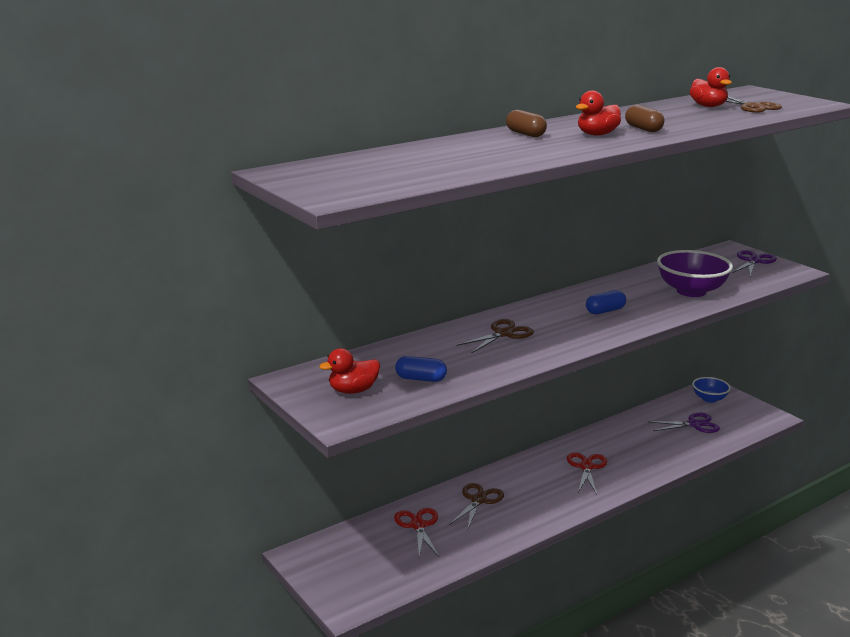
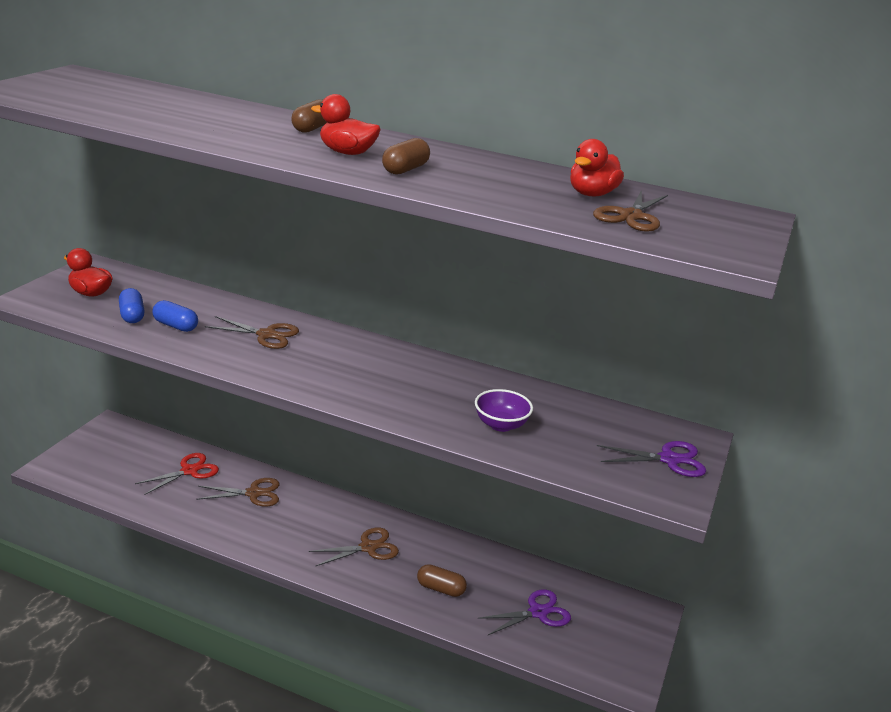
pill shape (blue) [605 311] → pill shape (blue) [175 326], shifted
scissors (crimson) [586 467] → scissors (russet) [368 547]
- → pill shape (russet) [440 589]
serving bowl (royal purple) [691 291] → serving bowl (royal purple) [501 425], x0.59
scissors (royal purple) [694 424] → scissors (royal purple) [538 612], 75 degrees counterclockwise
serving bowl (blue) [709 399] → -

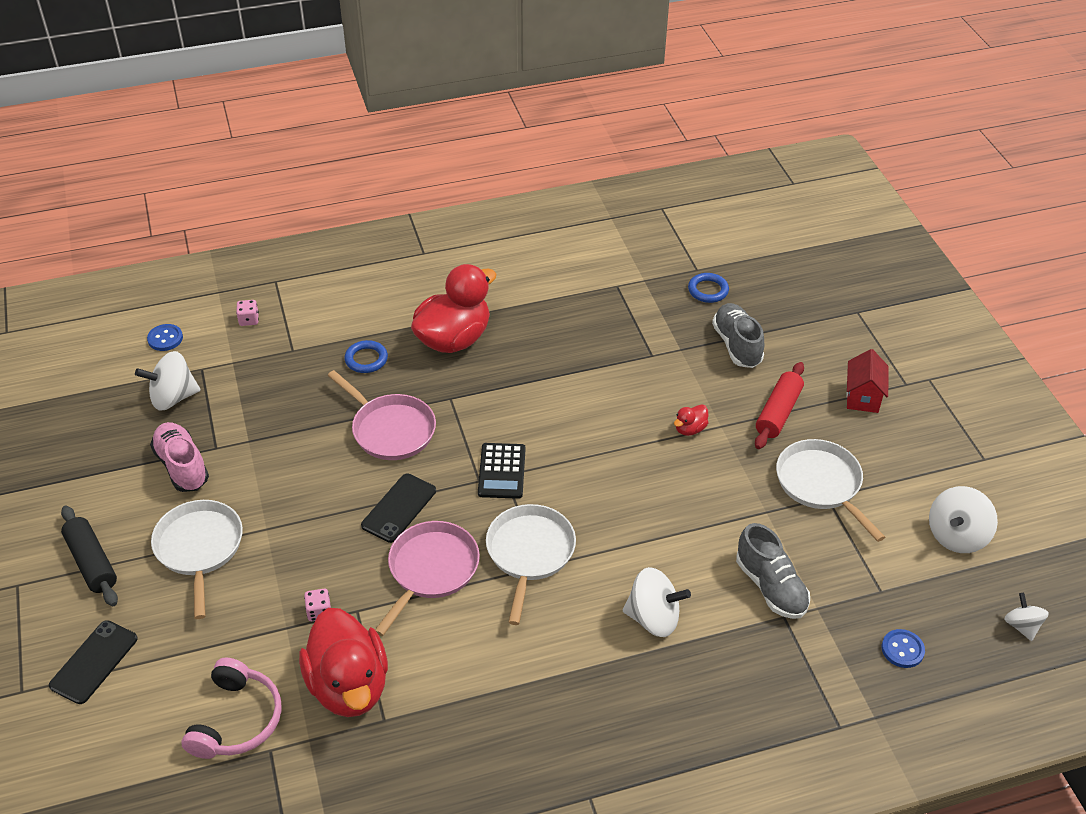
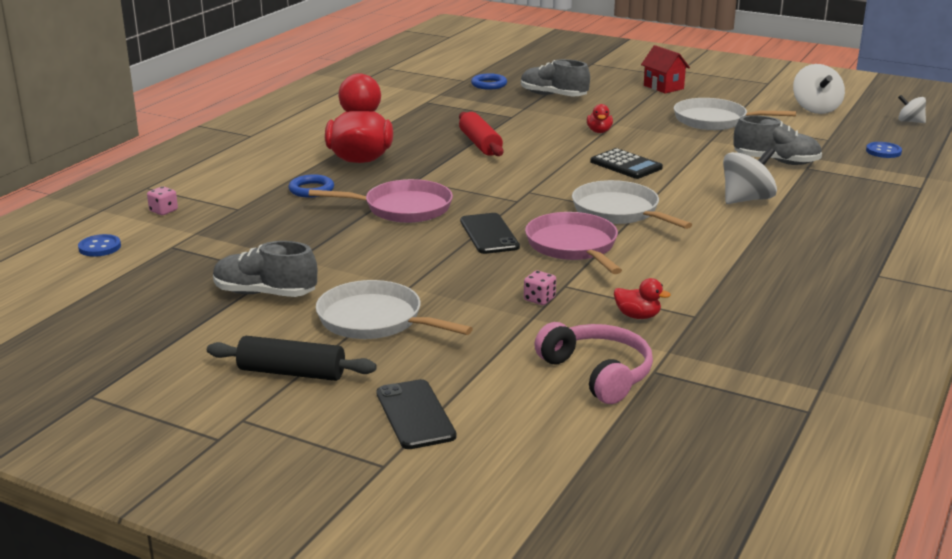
lace-up shoe (pink) [182 466] → lace-up shoe (ash-grey) [265 293]
rolling pin (crimson) [778 413] → rolling pin (crimson) [480 144], shifted
pocket calculator (black) [501 471] → pocket calculator (black) [626 165], shifted
rubber duck (crimson) [349 686] → rubber duck (crimson) [637 316], x0.41
toy top (white) [173 397] → -

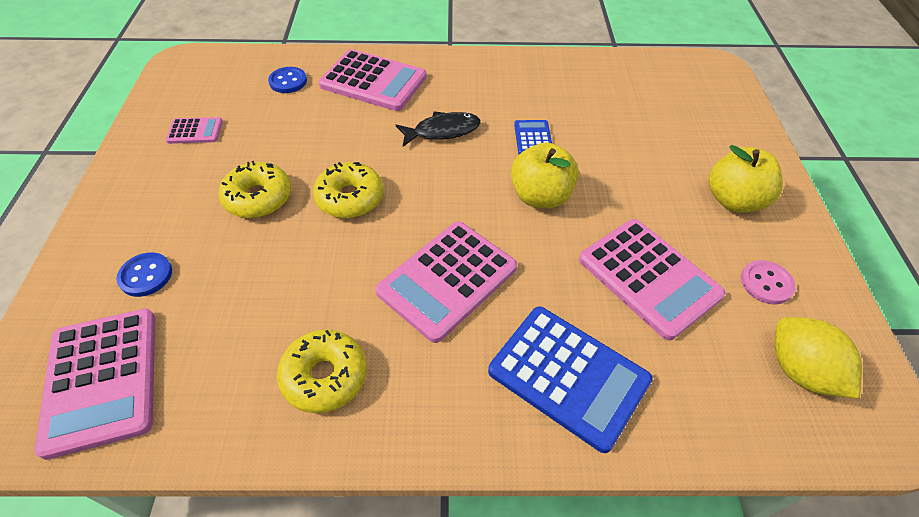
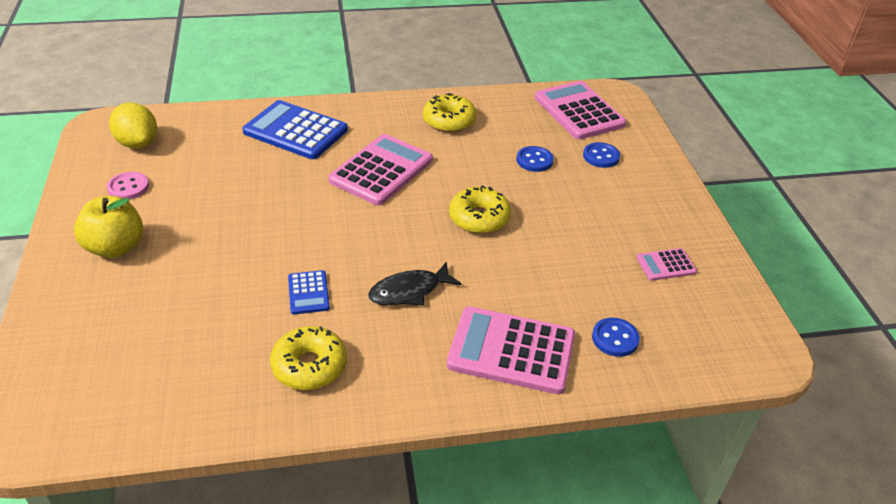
donut (yellow) [258 198] → donut (yellow) [309 366], shifted
- → button (blue) [534 160]
toy apple (yellow) [540 196] → -
pocket calculator (pink) [648 277] → -

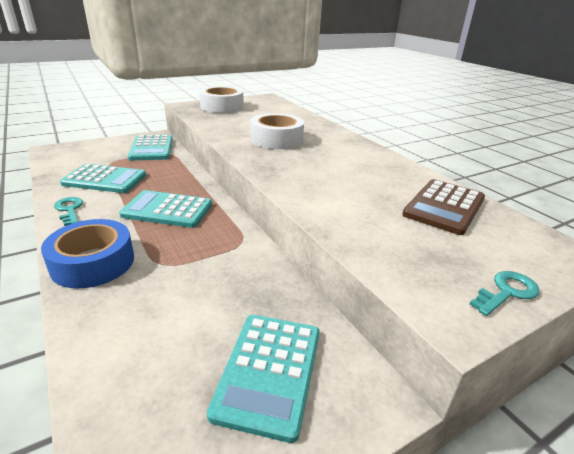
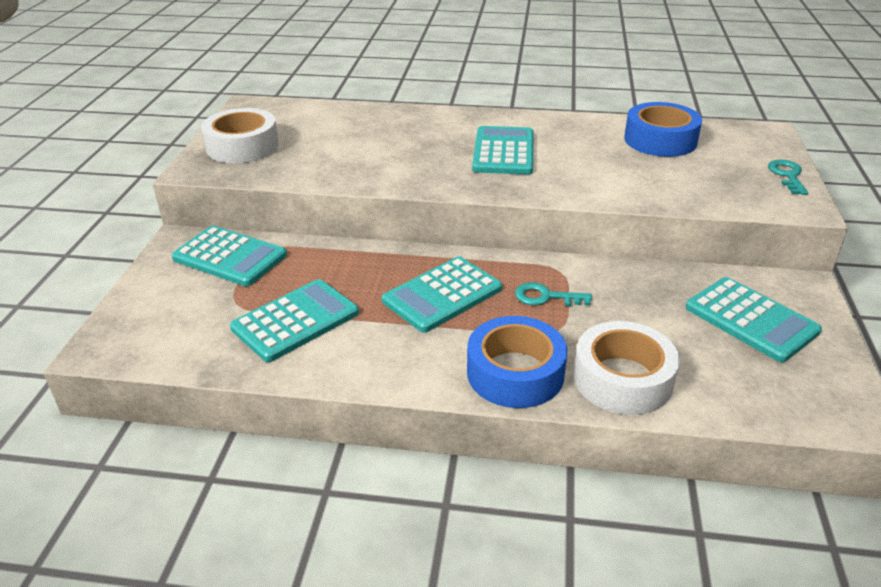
- → pocket calculator (aqua) [503 152]
key (aqua) [69 210] → key (aqua) [546 297], shifted
sticky tape (white) [276 139] → sticky tape (white) [622 379], shifted
pocket calculator (russet) [444 207] → sticky tape (blue) [660 140]

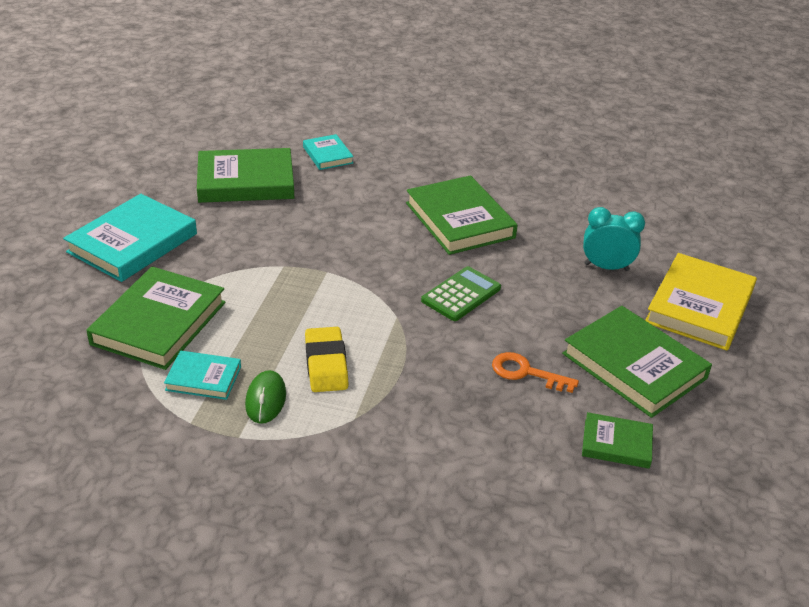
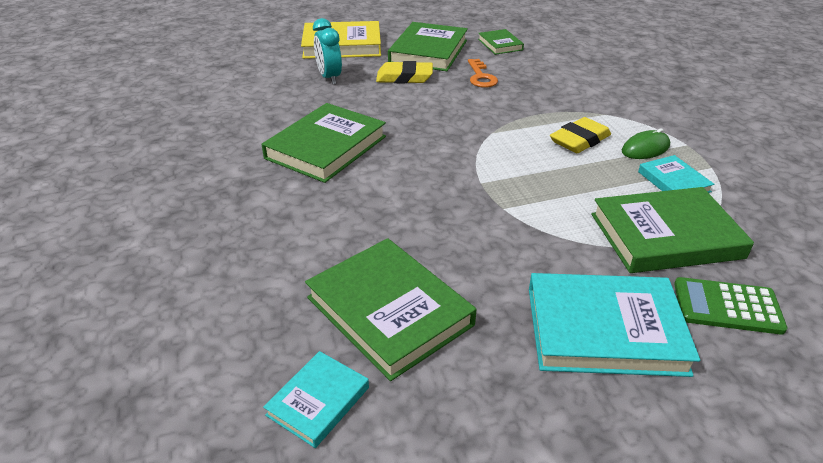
hardcover (aqua) [328 155] → hardcover (aqua) [318 401], shifted
- → eraser (yellow) [404 77]
pocket calculator (emerald) [461 294] → pocket calculator (emerald) [727 306], shifted

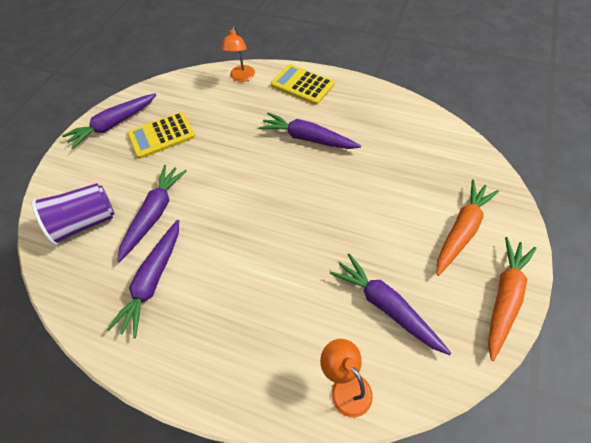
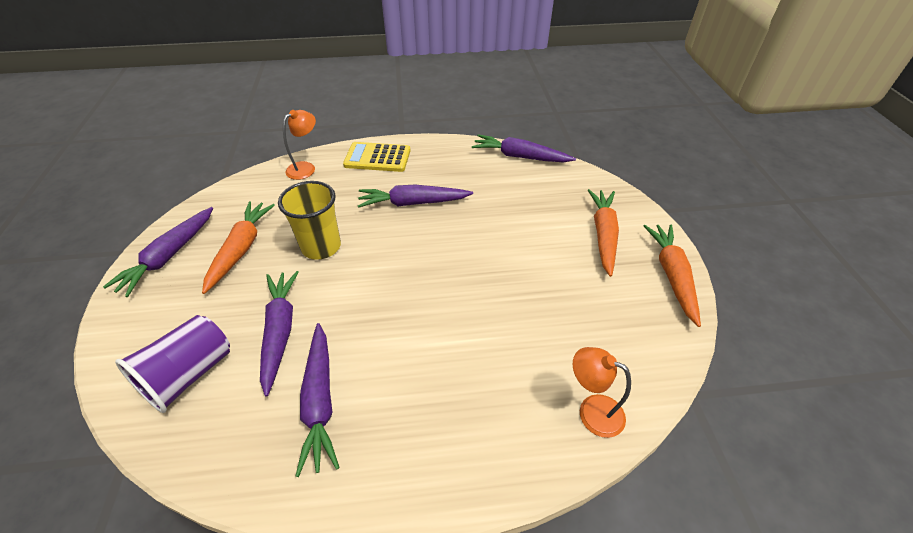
pocket calculator (yellow) [161 135] → root vegetable (orange-coloured) [241 249]
- → cup (yellow) [321 247]
desk lamp (orange-coloured) [241 77] → desk lamp (orange-coloured) [305 168], 120 degrees counterclockwise
root vegetable (royal purple) [386 306] → root vegetable (royal purple) [520 157], shifted

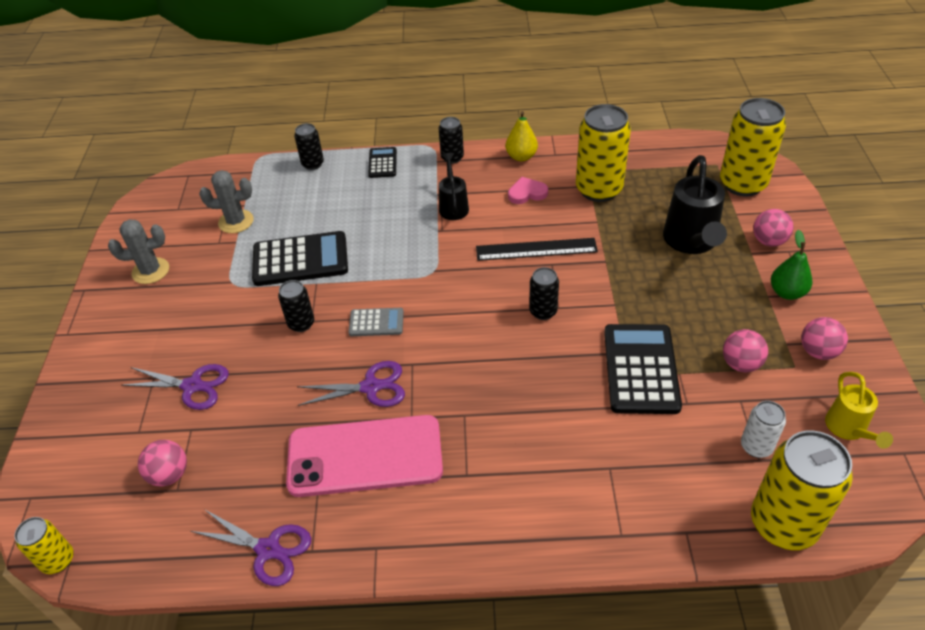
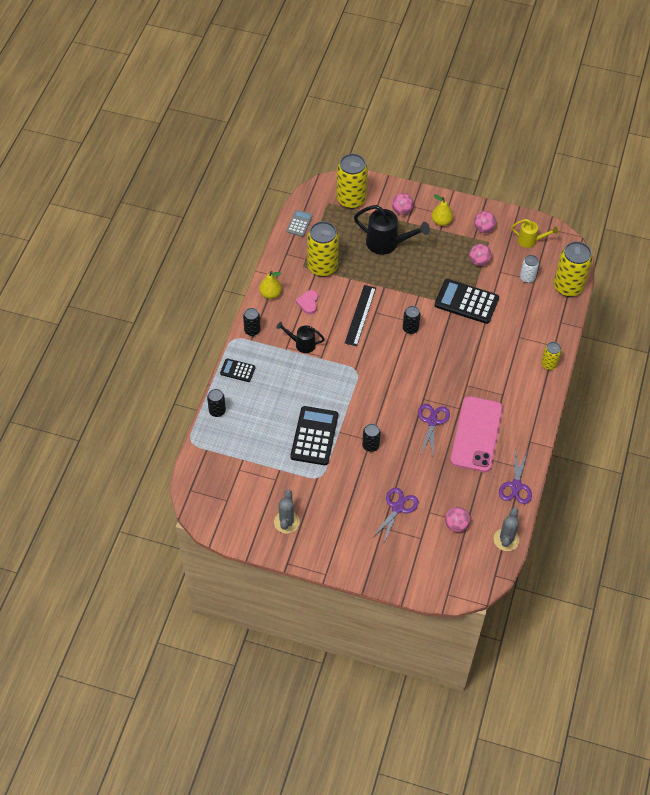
pocket calculator (ash-grey) [376 323] → pocket calculator (ash-grey) [299 223], shifted
toy pear (emerald) [787 292] → toy pear (yellow) [441 221]
cactus (ash-grey) [236 222] → cactus (ash-grey) [506 539], shifted
scissors (royal purple) [268 549] → scissors (royal purple) [516 486], 150 degrees clockwise
tin (yellow) [58 560] → tin (yellow) [549 364], shifted

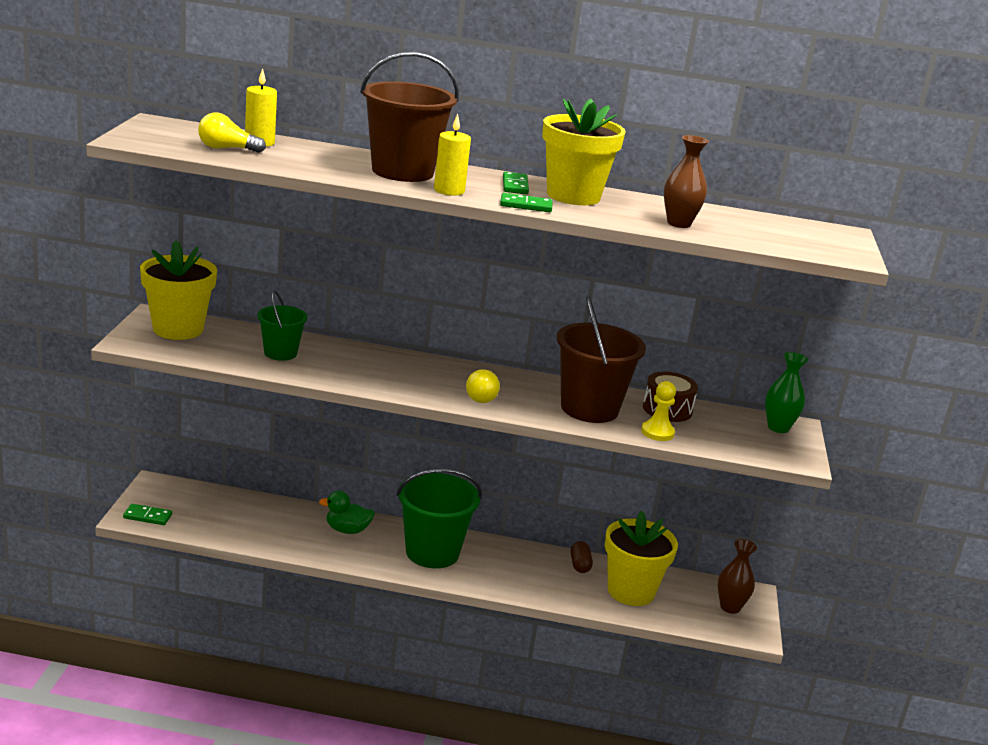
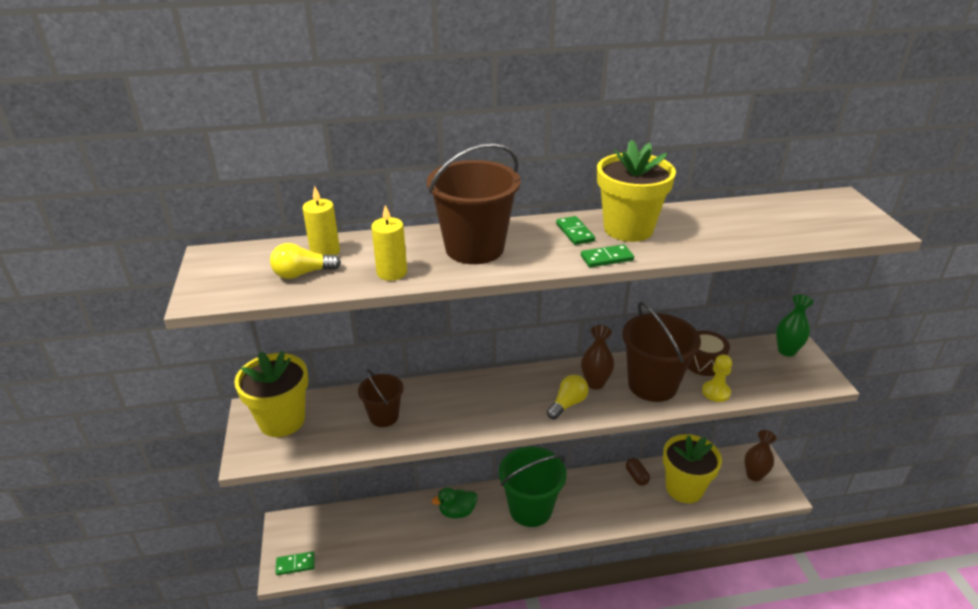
bucket (emerald) [280 353] → bucket (russet) [384 416]
candle (yellow) [449 191] → candle (yellow) [392 272], shifted
bulb (yellow) [480 396] → bulb (yellow) [567 404], 120 degrees counterclockwise
vase (russet) [679 223] → vase (russet) [595 383], shifted

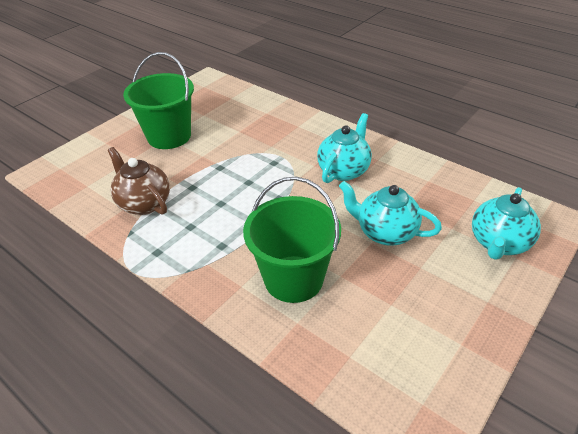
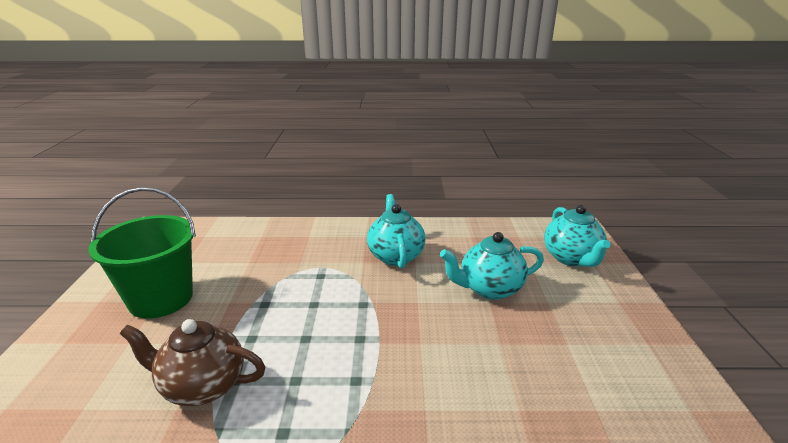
bucket (emerald) [293 279] → -

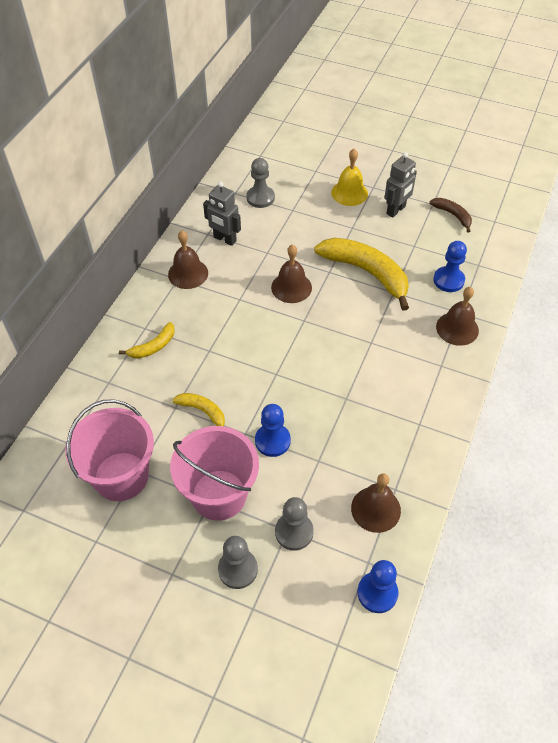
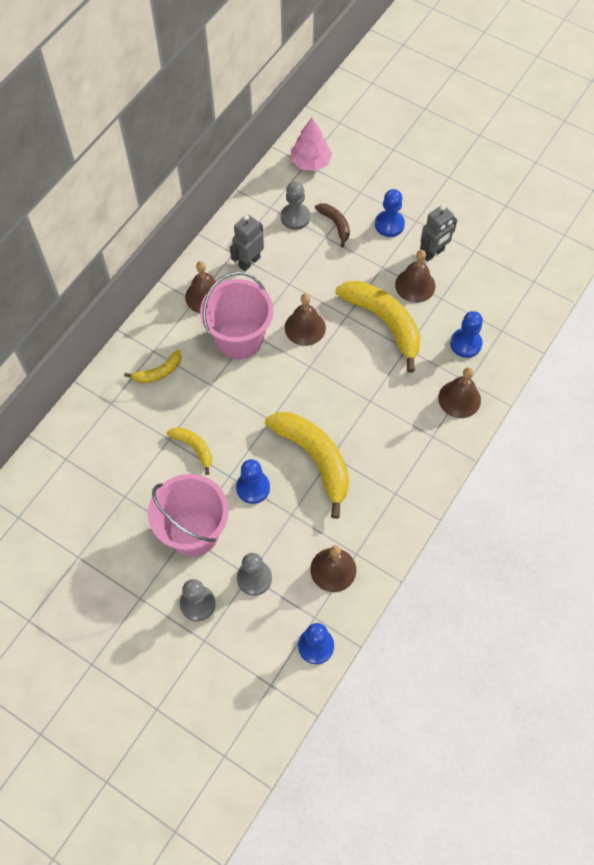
bucket (pink) [121 476] → bucket (pink) [239 339], shifted
toy robot (ash-grey) [224 239] → toy robot (ash-grey) [249 262], 90 degrees clockwise
- → banana fruit (yellow) [315 458]
- → tree (pink) [310 162]
banana fruit (russet) [453 215] → banana fruit (russet) [335 224], shifted
hand bell (yellow) [349 193] → pawn (blue) [389 224]
- → hand bell (russet) [415 285]

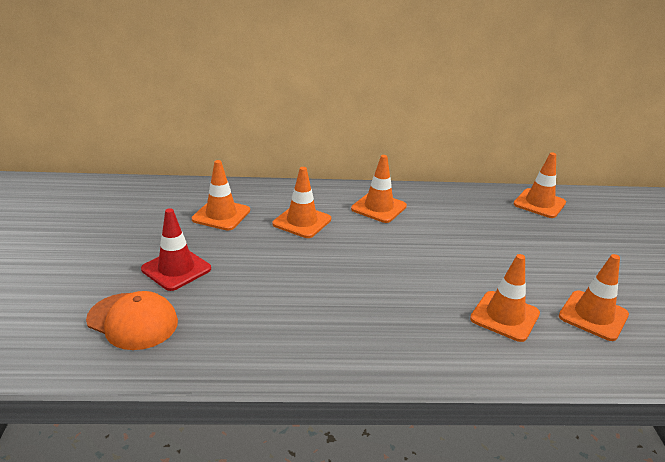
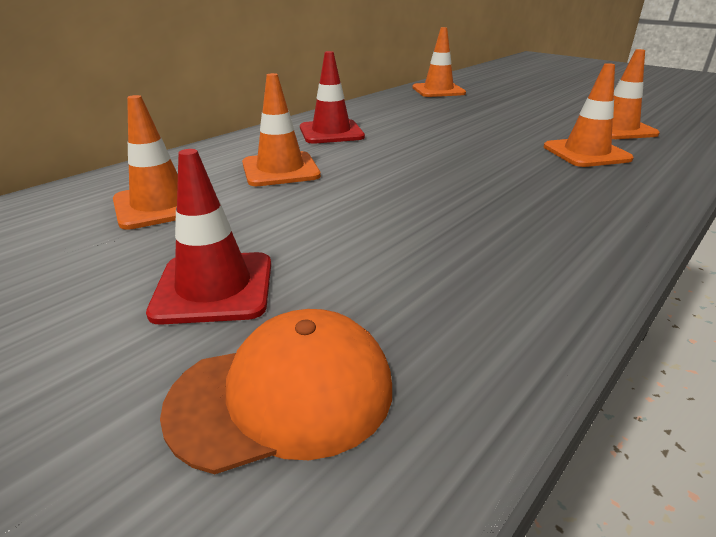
safety cone (orange-coloured) [378 207] → safety cone (crimson) [331 132]

